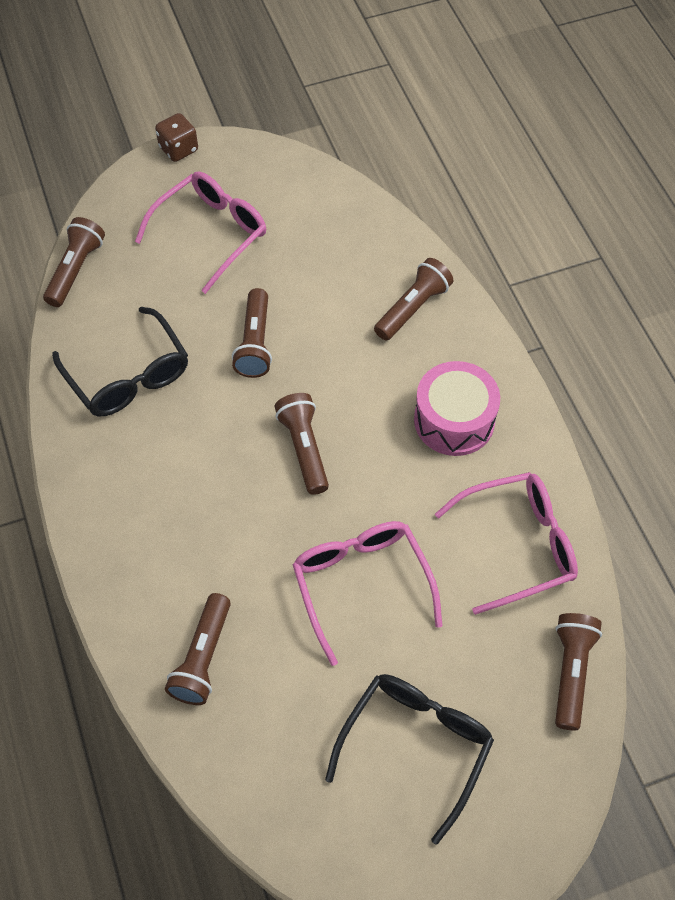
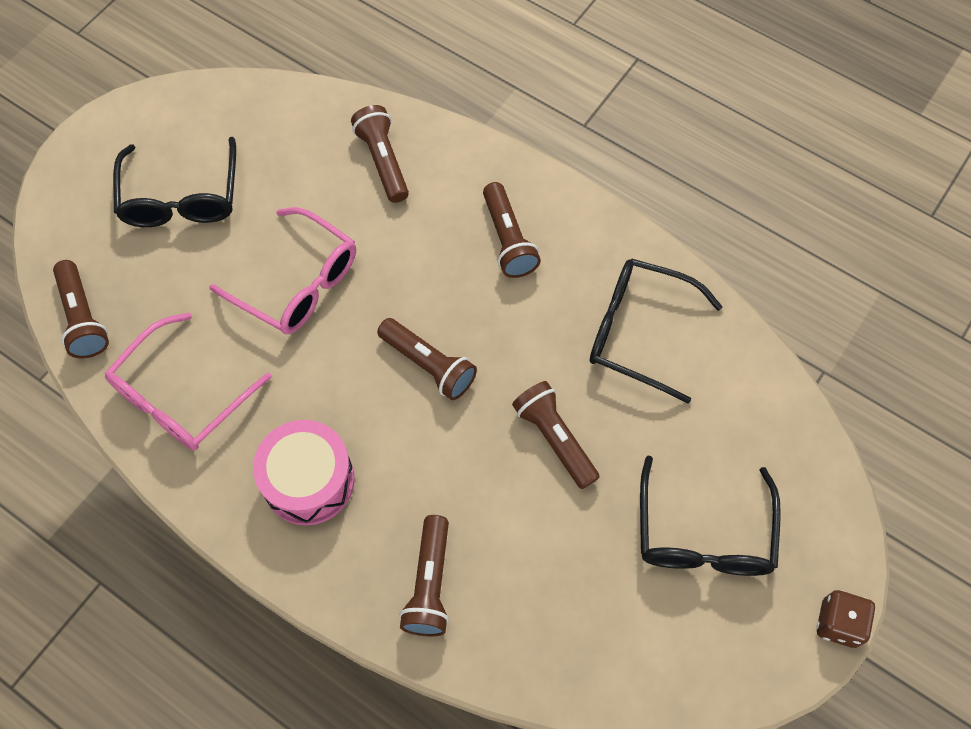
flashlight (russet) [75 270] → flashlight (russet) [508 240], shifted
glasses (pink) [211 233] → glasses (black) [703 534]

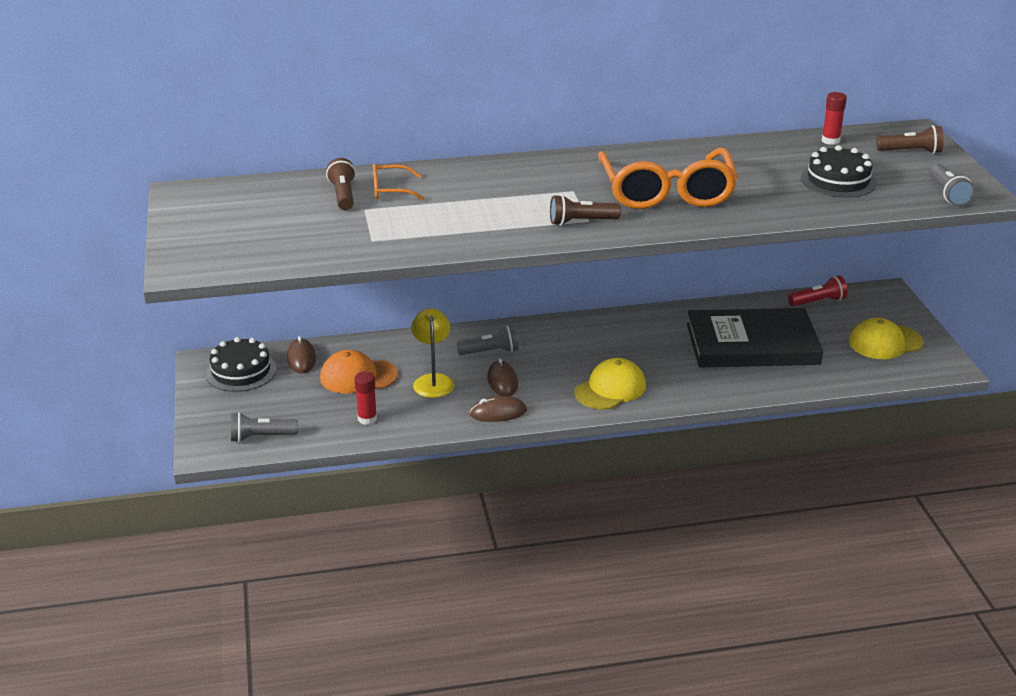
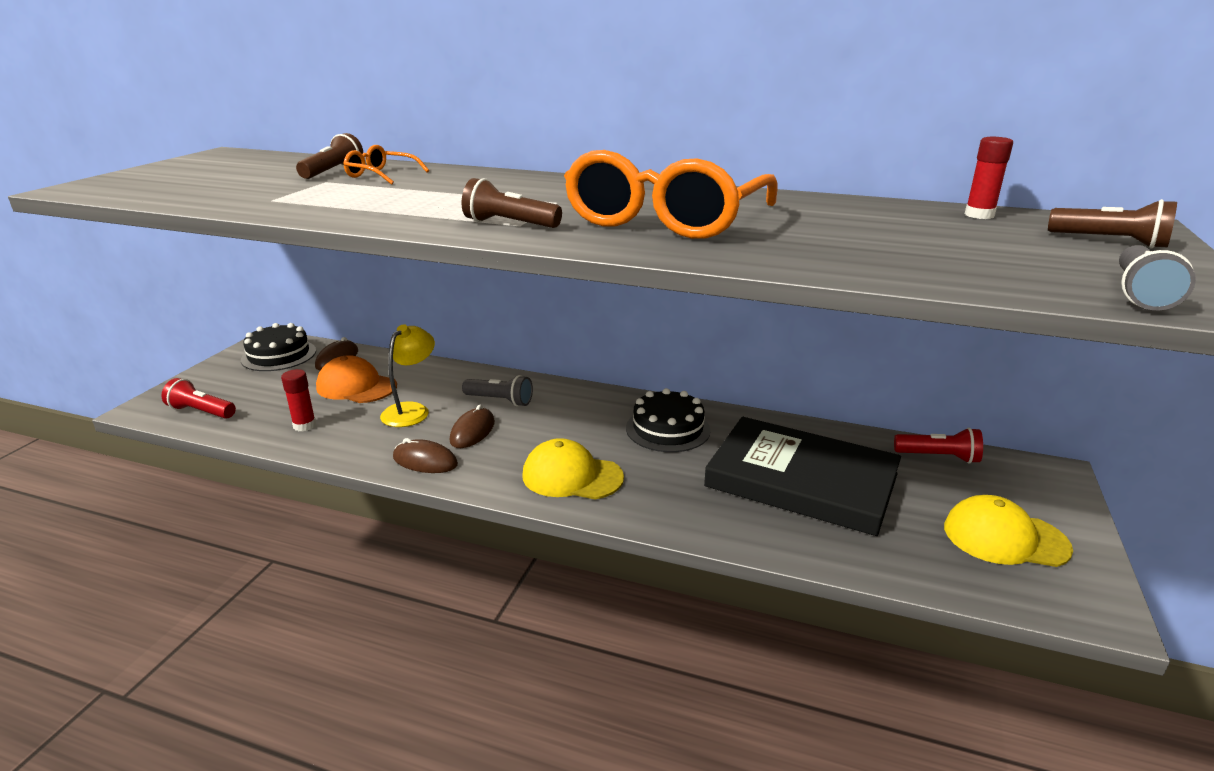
flashlight (ash-grey) [261 437] → flashlight (crimson) [201 412]
baseball cap (yellow) [610 389] → baseball cap (yellow) [572 476], 150 degrees counterclockwise
layer cake (black) [838 180] → layer cake (black) [668 429], shifted

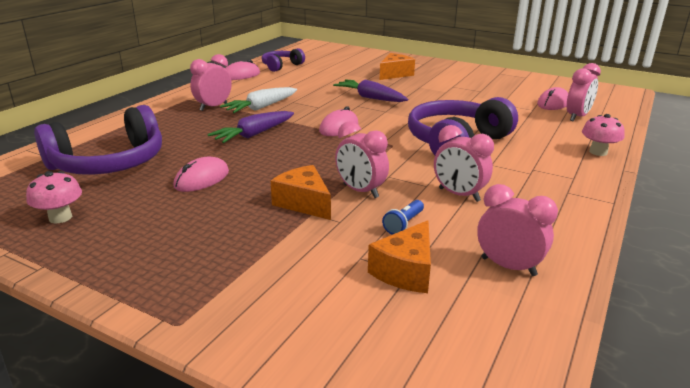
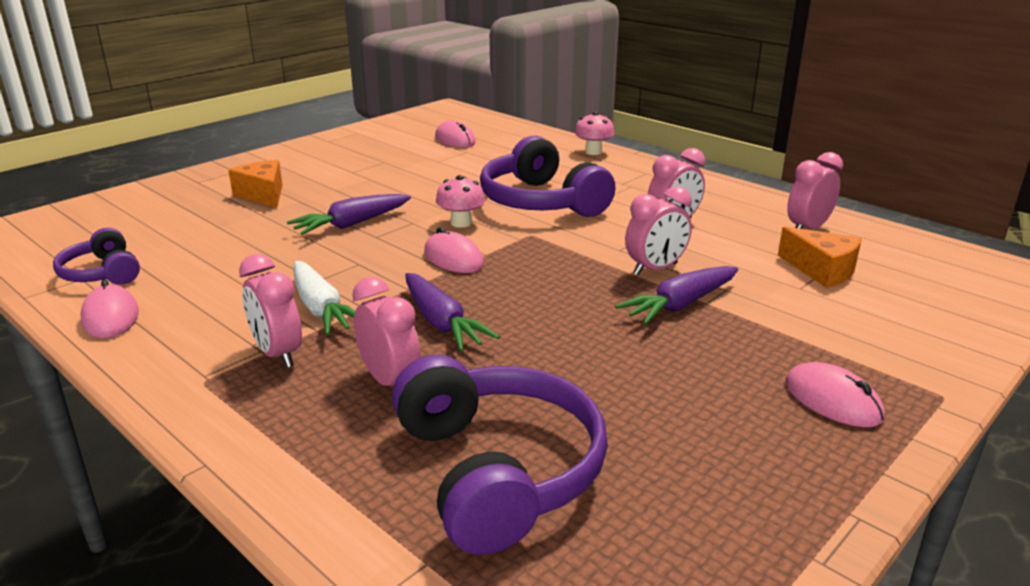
alarm clock (pink) [577 117] → alarm clock (pink) [390 381], shifted
fungus (pink) [60 217] → fungus (pink) [461 223], shifted
piece of cheese (orange-coloured) [304 203] → root vegetable (royal purple) [680 305]
PC mouse (pink) [202 179] → PC mouse (pink) [832 400], shifted
flashlight (blue) [403 224] → -

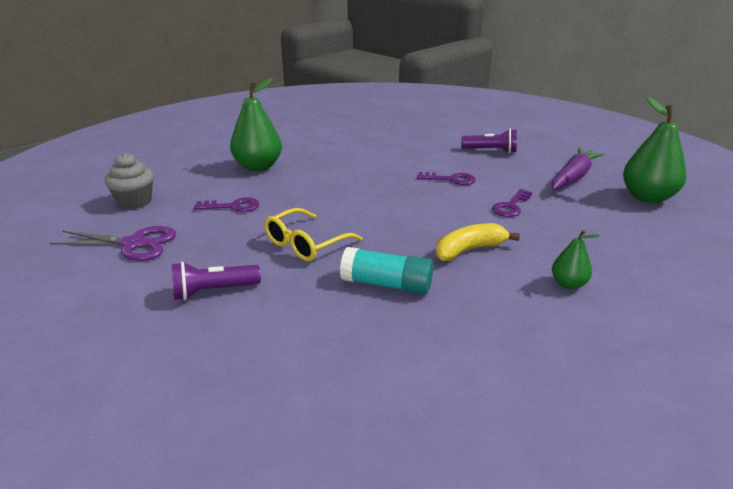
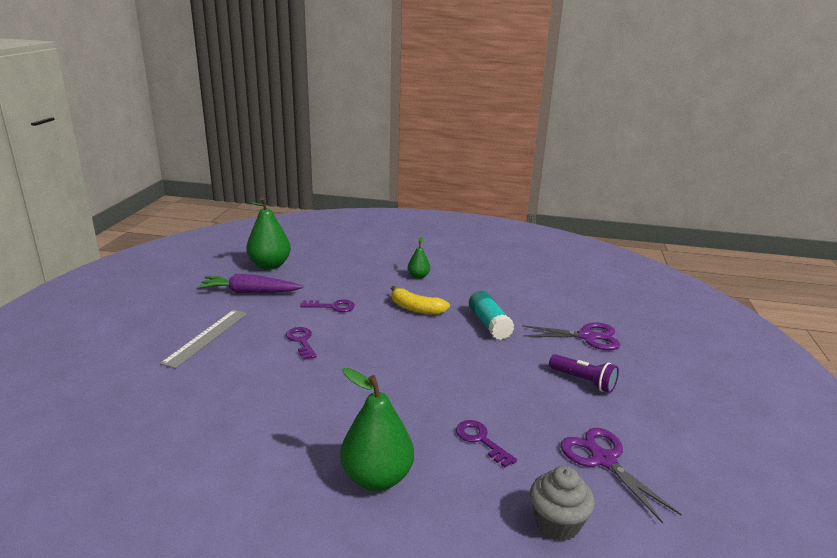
flashlight (royal purple) [491 151] → ruler (ash-grey) [206 337]
- → scissors (royal purple) [587 337]
glasses (yellow) [306 244] → -

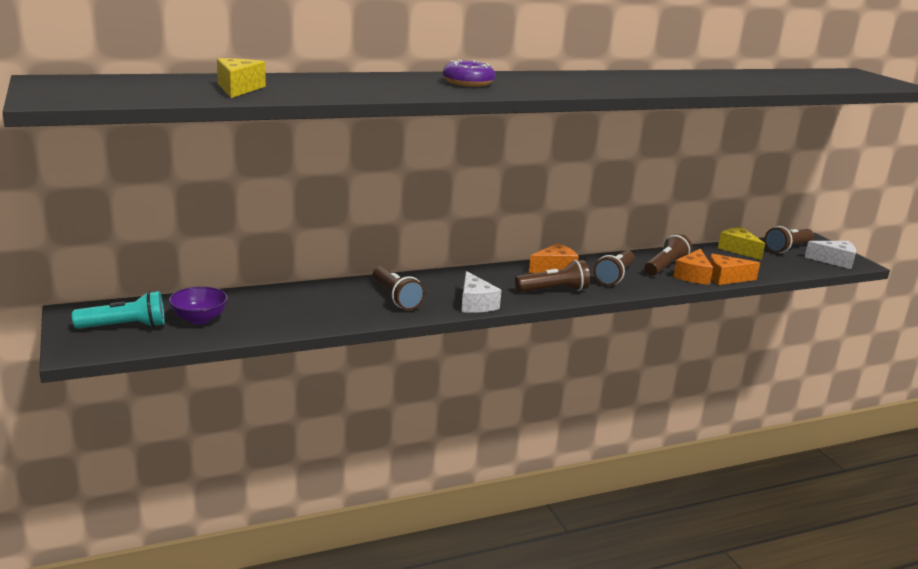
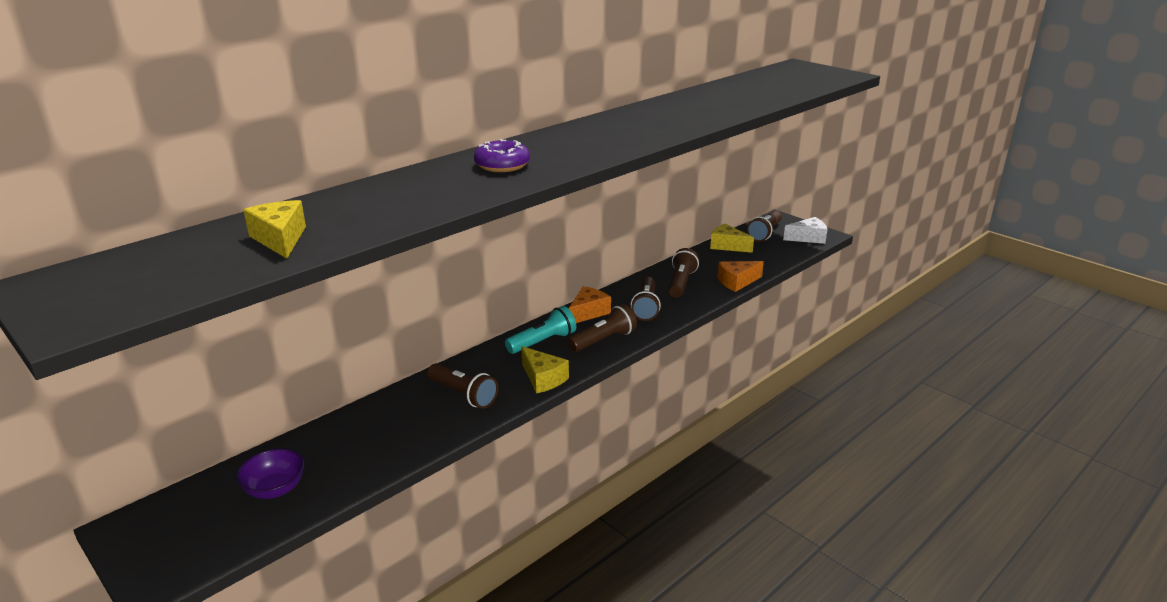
flashlight (aqua) [125 326] → flashlight (aqua) [543 342], shifted
piece of cheese (white) [475 304] → piece of cheese (yellow) [543 378]
piece of cheese (orange-coloured) [693 276] → -

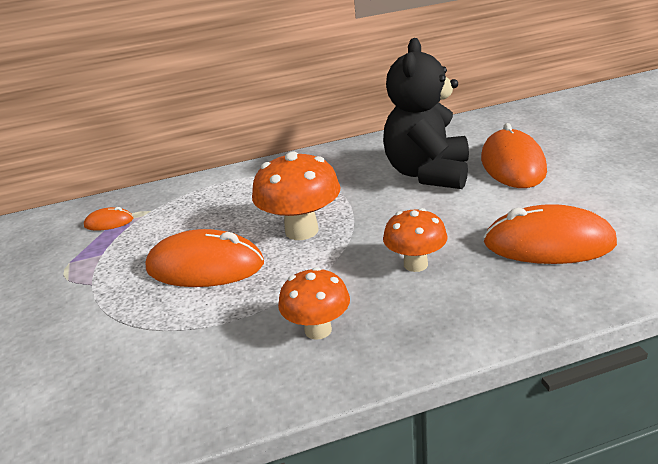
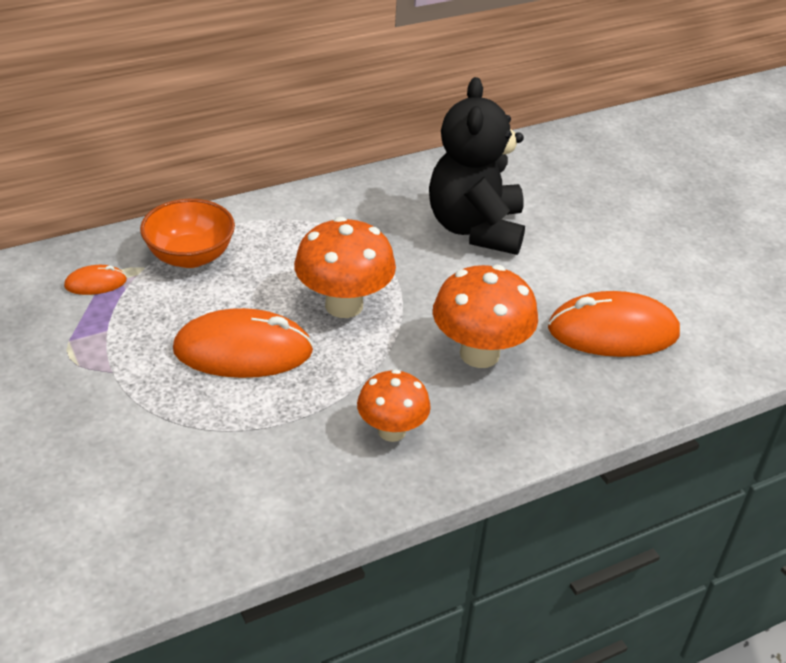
- → serving bowl (orange-coloured) [190 256]
fungus (orange-coloured) [415 264] → fungus (orange-coloured) [479 354], x1.54
PC mouse (orange-coloured) [512 165] → -

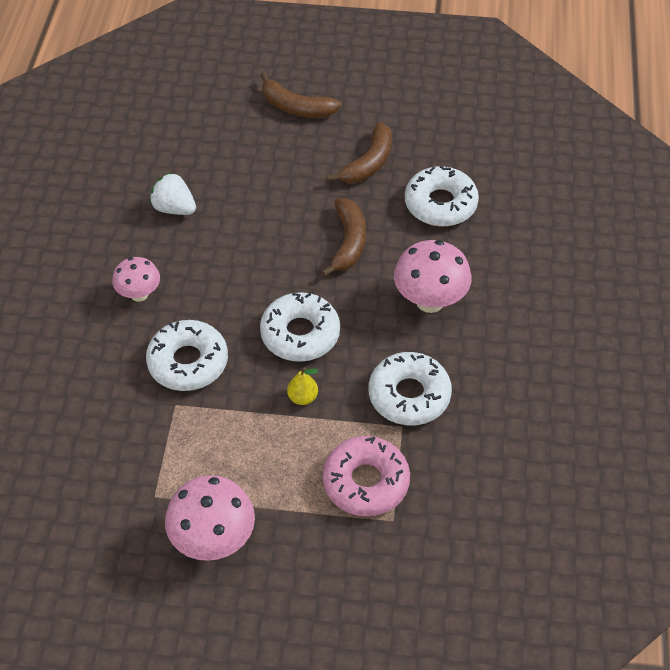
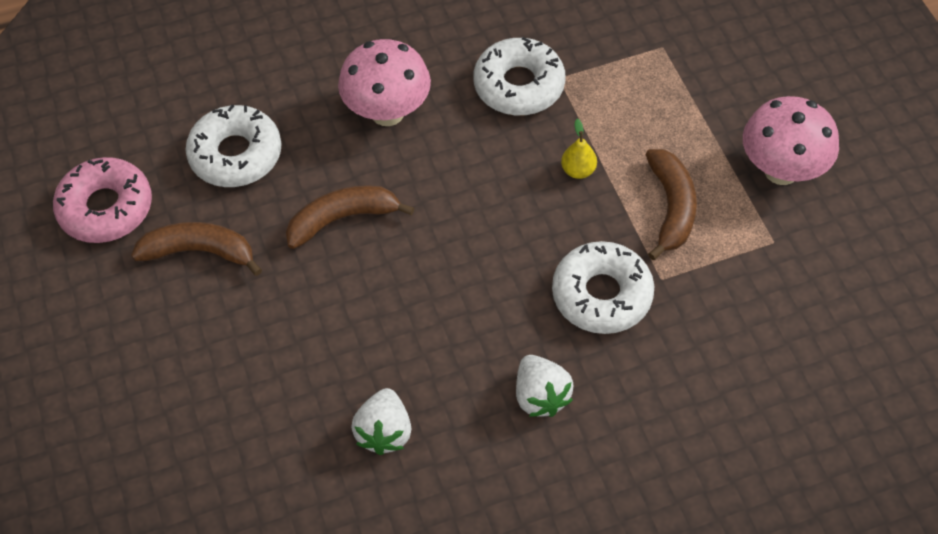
donut (pink) [366 482] → donut (pink) [106 208], shifted
fungus (pink) [139 294] → berry (white) [540 396]
banana fruit (russet) [296 107] → banana fruit (russet) [671 207], shifted
donut (white) [300 334] → -

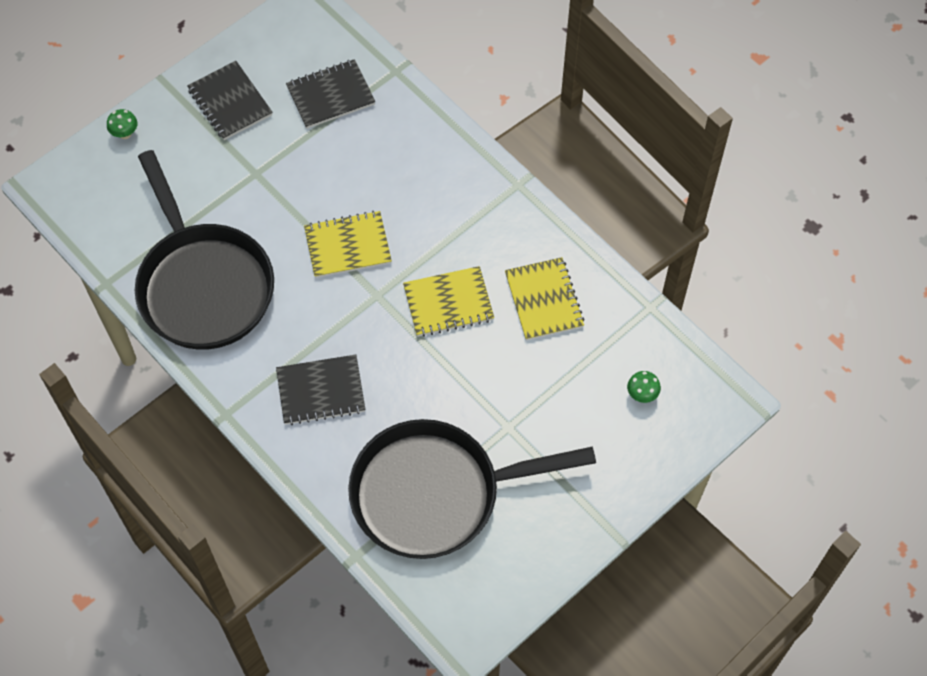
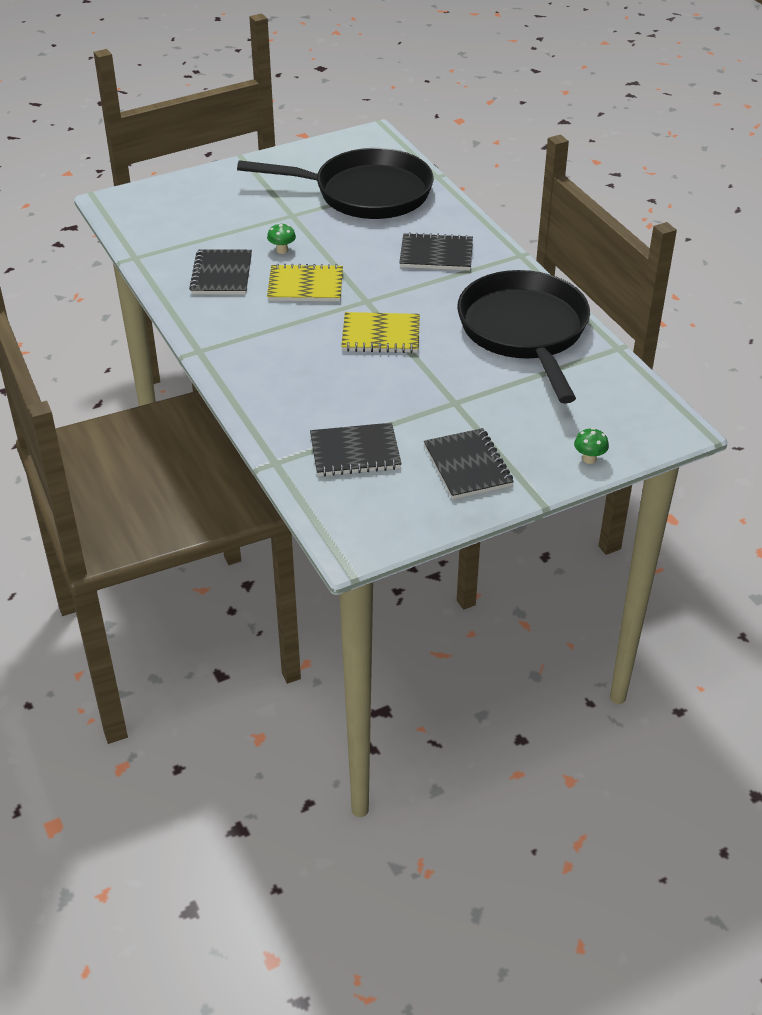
notebook (yellow) [544 300] → notebook (black) [222 274]
fungus (emerald) [642 395] → fungus (emerald) [282 250], shifted

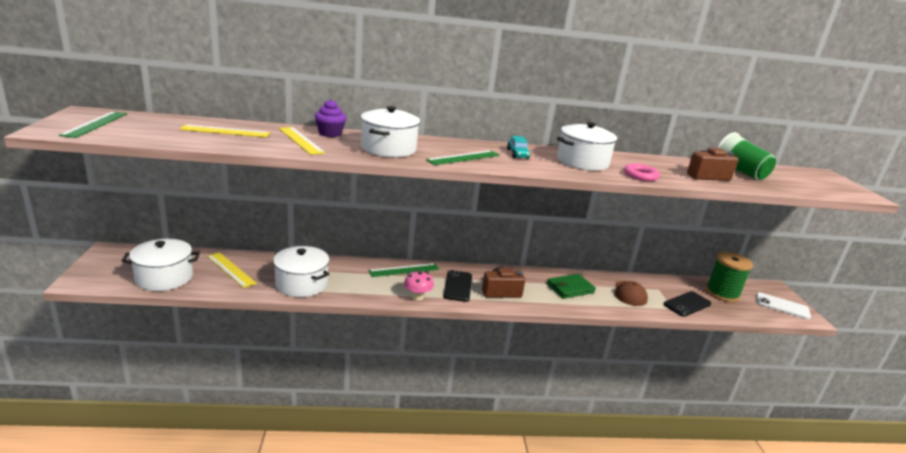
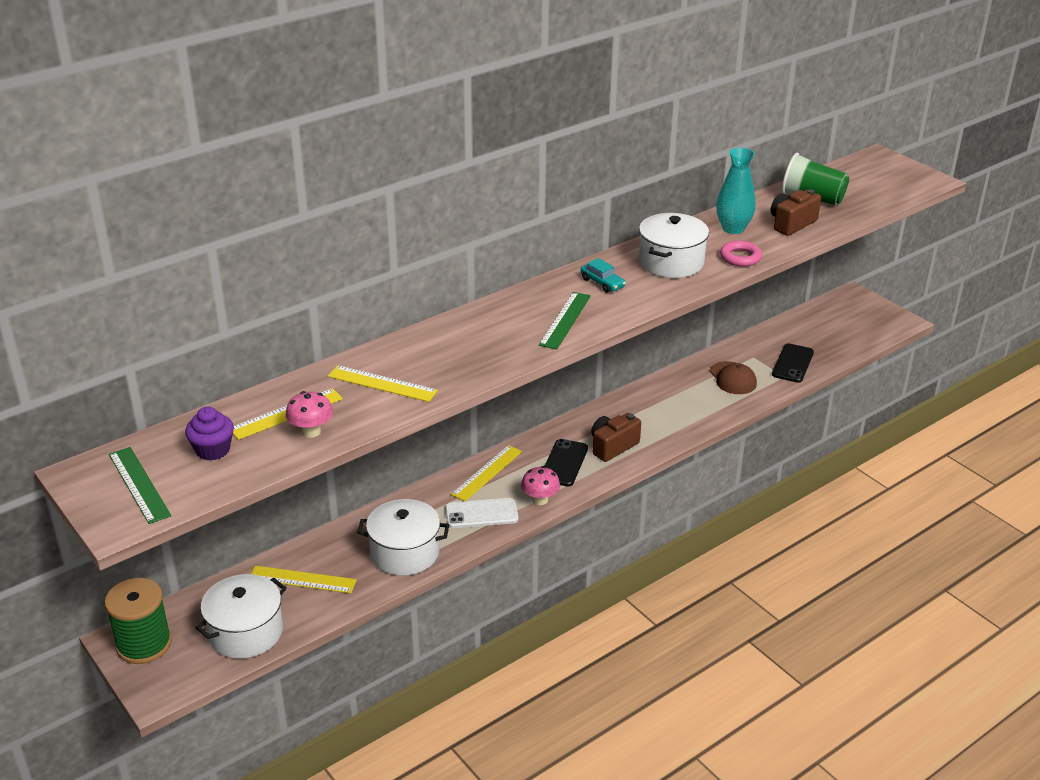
reel of thread (emerald) [722 293] → reel of thread (emerald) [144 644], shifted
fairy cake (royal purple) [330 133] → fairy cake (royal purple) [213 450], shifted
- → fungus (pink) [311 431]
smartphone (white) [782 306] → smartphone (white) [481 514], shifted
ruler (emerald) [404 270] → ruler (yellow) [487 473]
smartphone (black) [458 286] → smartphone (black) [564 463], 45 degrees clockwise
- → vase (aqua) [733 228]
stockpot (white) [388 148] → -
card wallet (emerald) [570 288] → -

